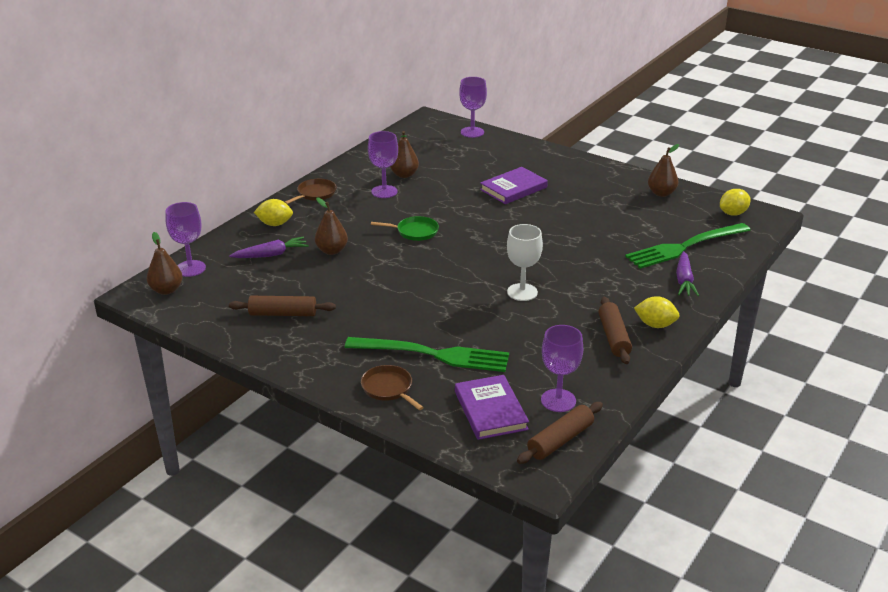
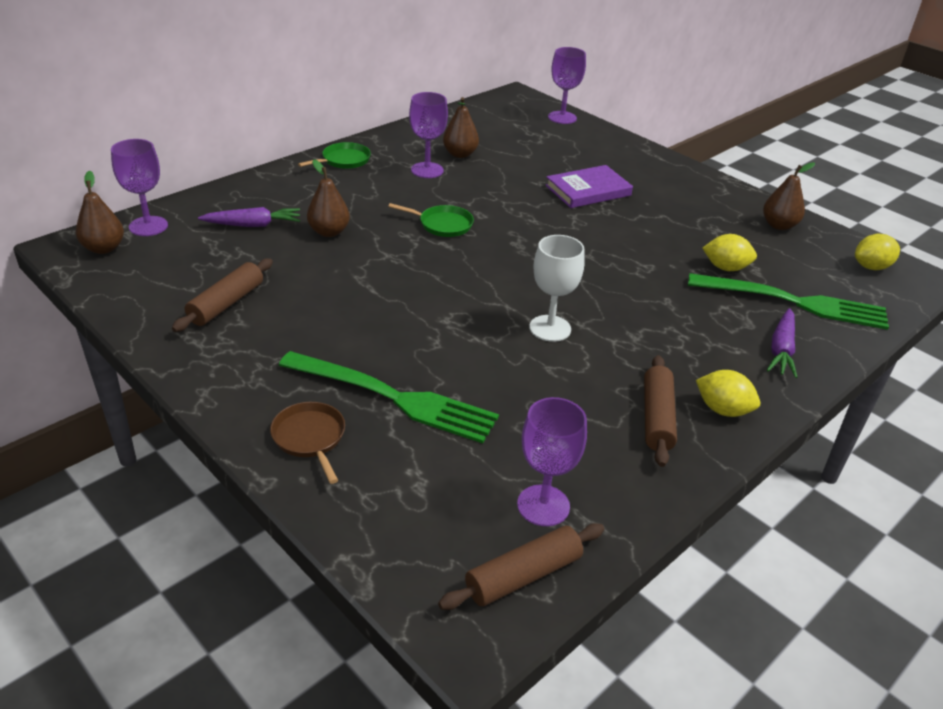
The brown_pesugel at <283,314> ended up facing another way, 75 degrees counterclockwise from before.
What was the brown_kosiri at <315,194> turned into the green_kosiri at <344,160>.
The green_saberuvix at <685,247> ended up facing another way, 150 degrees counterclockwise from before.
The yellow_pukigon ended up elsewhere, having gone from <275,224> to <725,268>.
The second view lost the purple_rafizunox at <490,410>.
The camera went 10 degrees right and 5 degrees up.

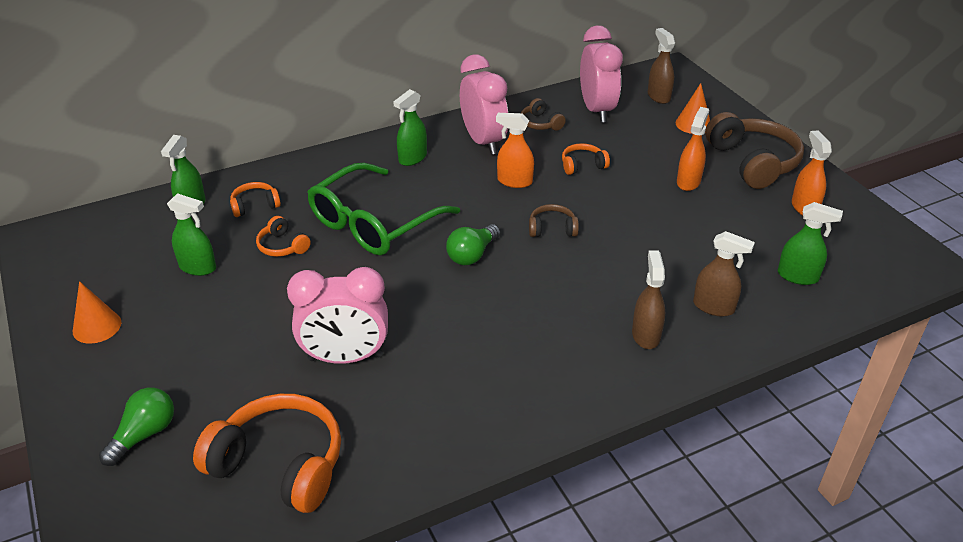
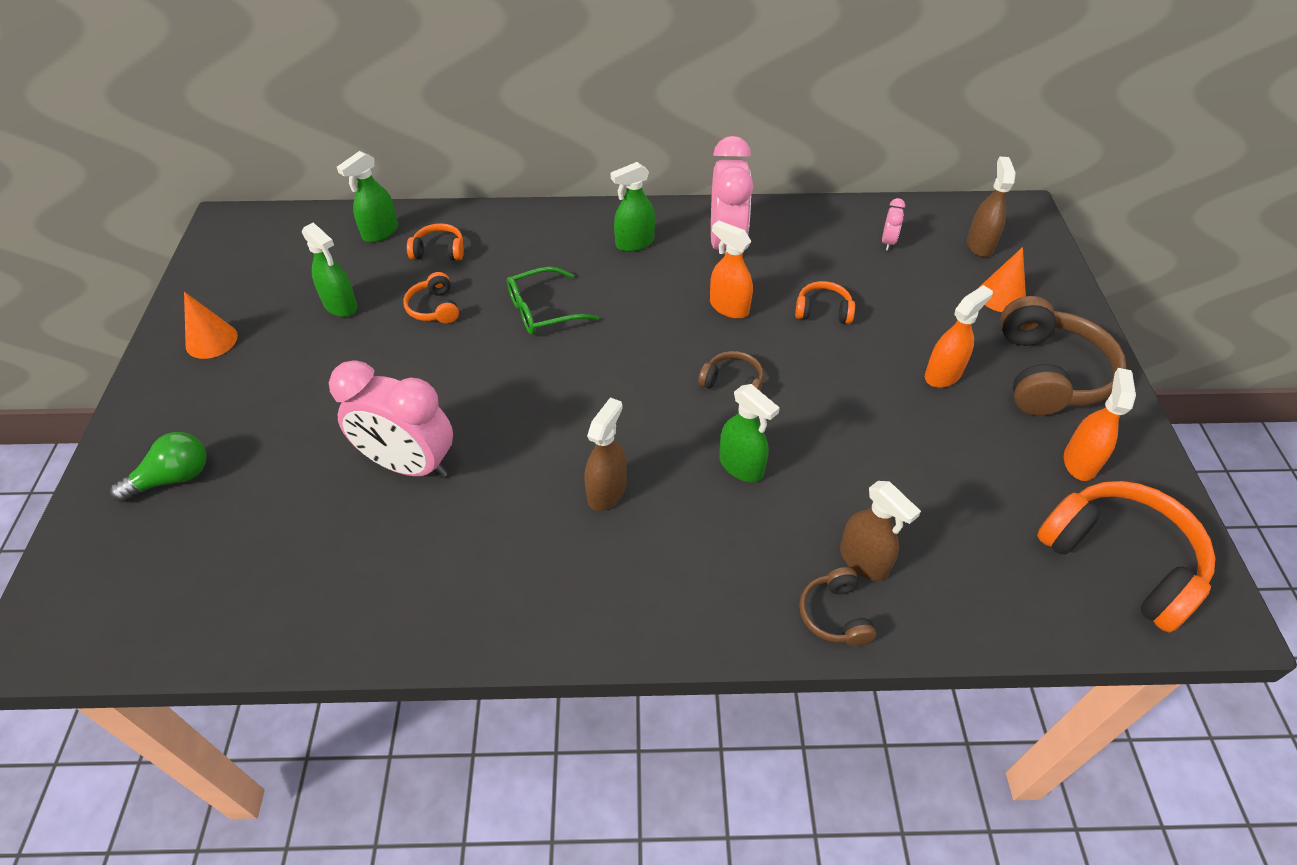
The size of the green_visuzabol at <374,222> changed by a factor of 0.57.
The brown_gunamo ended up elsewhere, having gone from <646,335> to <607,491>.
The green_gunamo ended up elsewhere, having gone from <798,276> to <741,466>.
The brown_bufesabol ended up elsewhere, having gone from <540,123> to <835,615>.
The size of the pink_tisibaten at <596,110> changed by a factor of 0.42.
The orange_bufesabol ended up elsewhere, having gone from <279,464> to <1120,560>.
The second view lost the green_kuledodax at <472,255>.
The camera went 25 degrees right and 10 degrees up.

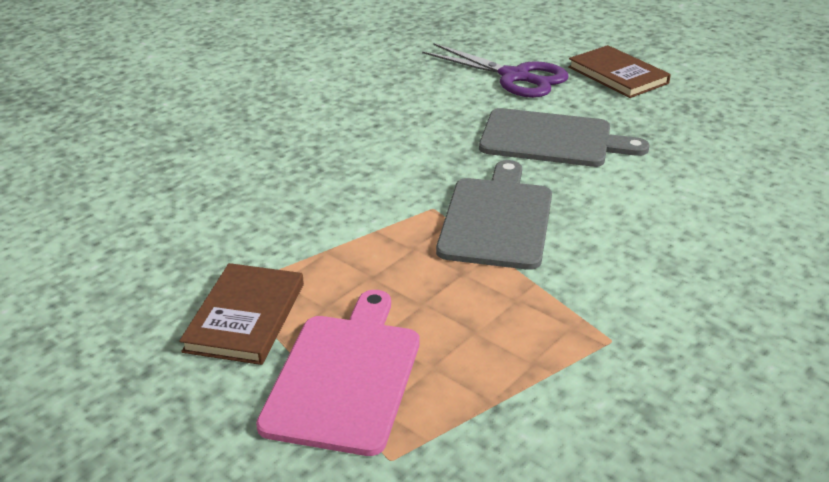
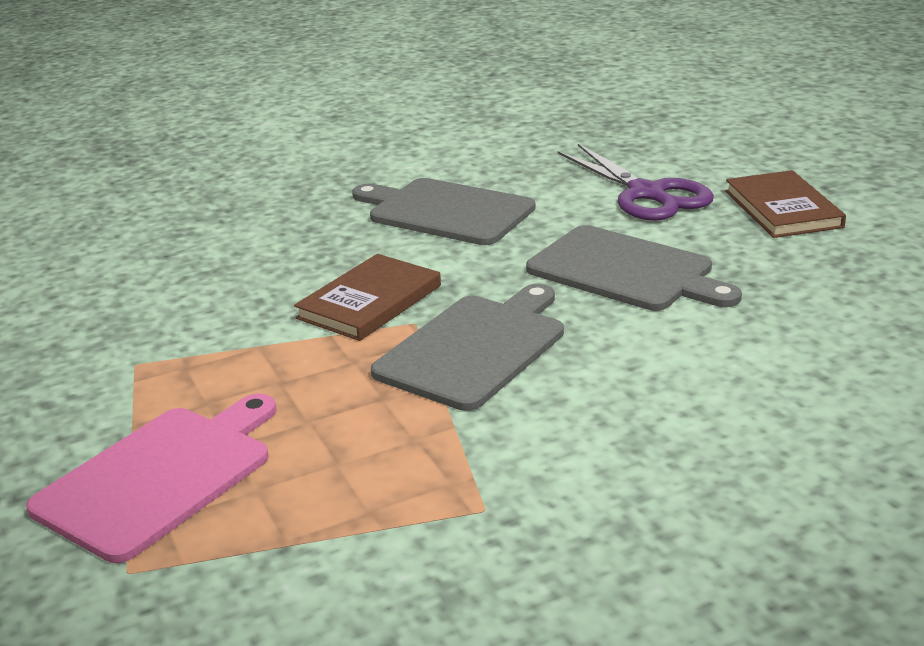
The brown_rafizunox ended up elsewhere, having gone from <245,317> to <370,302>.
The second view gained the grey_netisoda at <446,211>.
The camera went 25 degrees right and 5 degrees down.

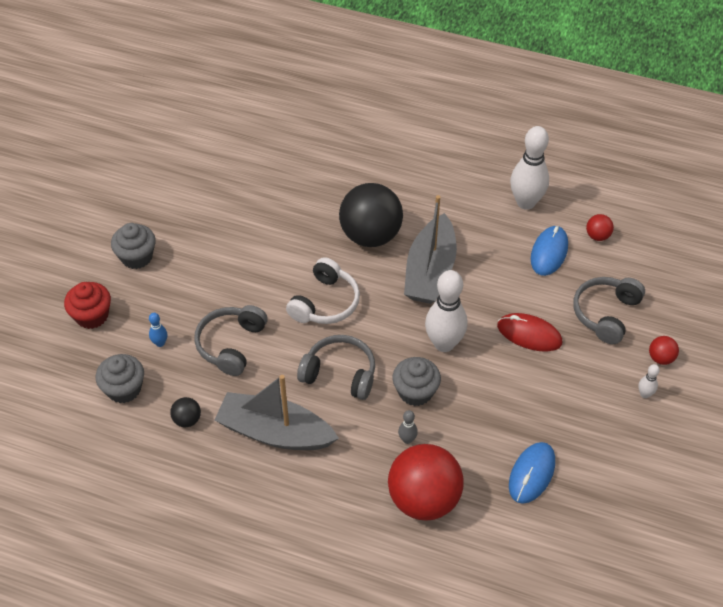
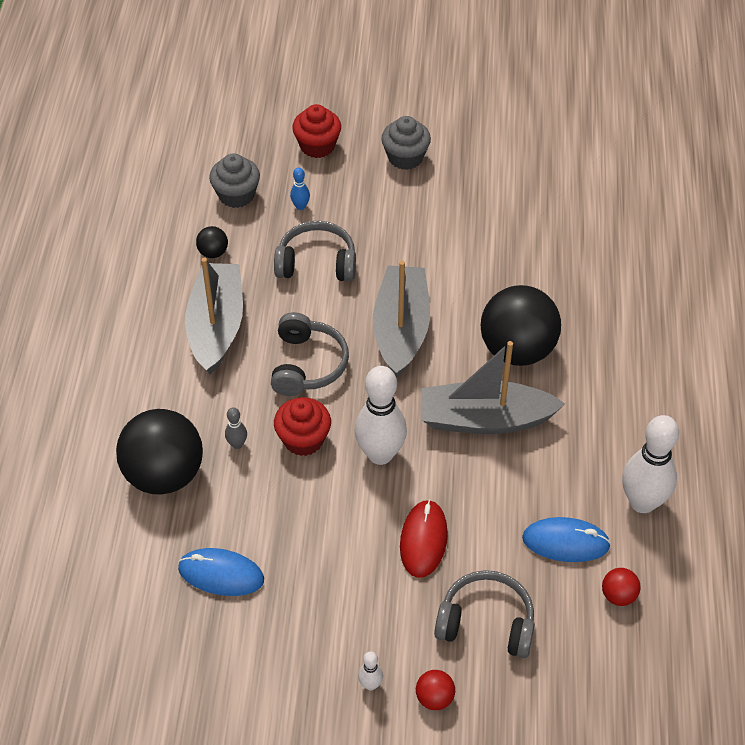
What was the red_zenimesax at <424,499> turned into the black_zenimesax at <164,474>.
What was the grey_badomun at <415,392> turned into the red_badomun at <303,439>.
Where the white_bufesabol stood at <325,303>, the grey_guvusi came to stand at <401,329>.
The camera went 75 degrees right and 0 degrees up.

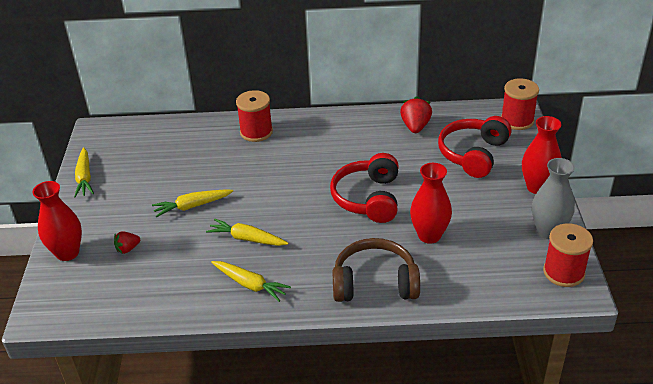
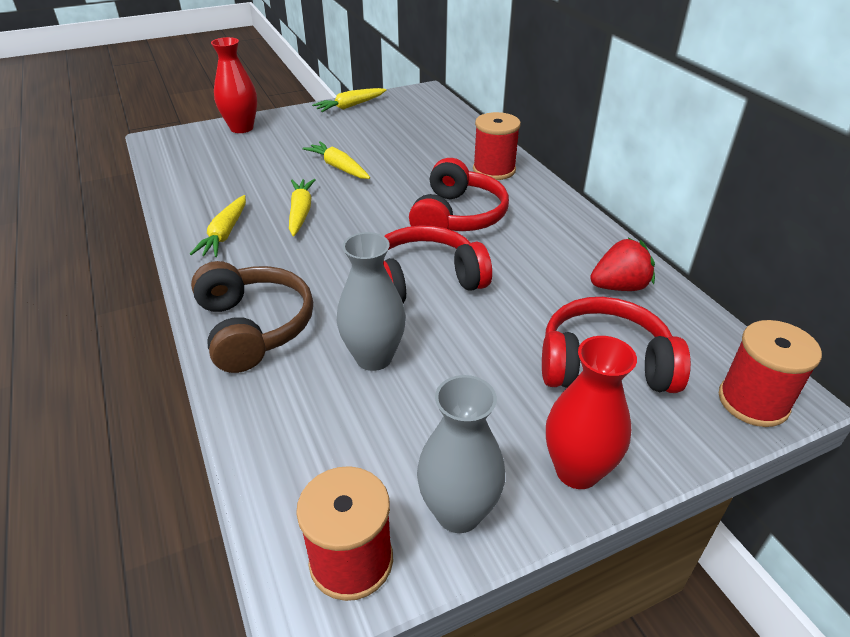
What was the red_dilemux at <429,235> turned into the grey_dilemux at <374,357>.
The second view gained the red_bufesabol at <457,216>.
The second view lost the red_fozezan at <127,249>.
The camera went 65 degrees right and 0 degrees up.

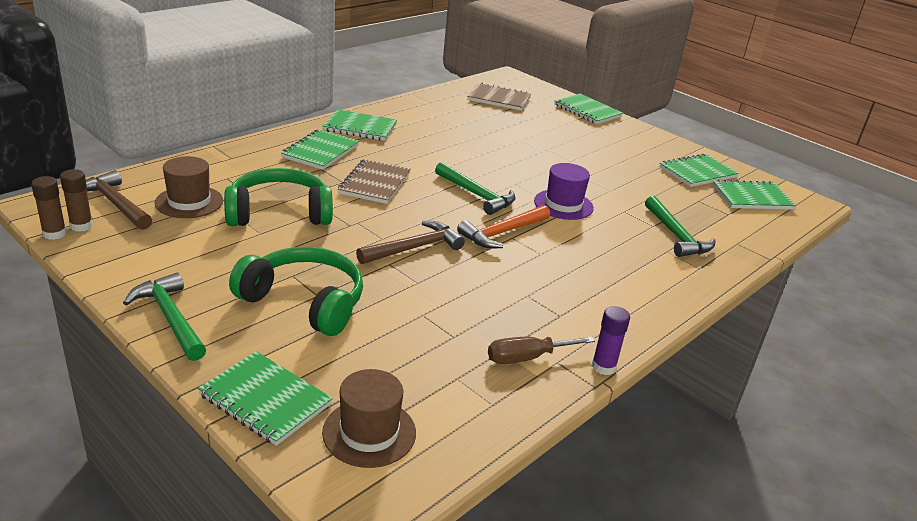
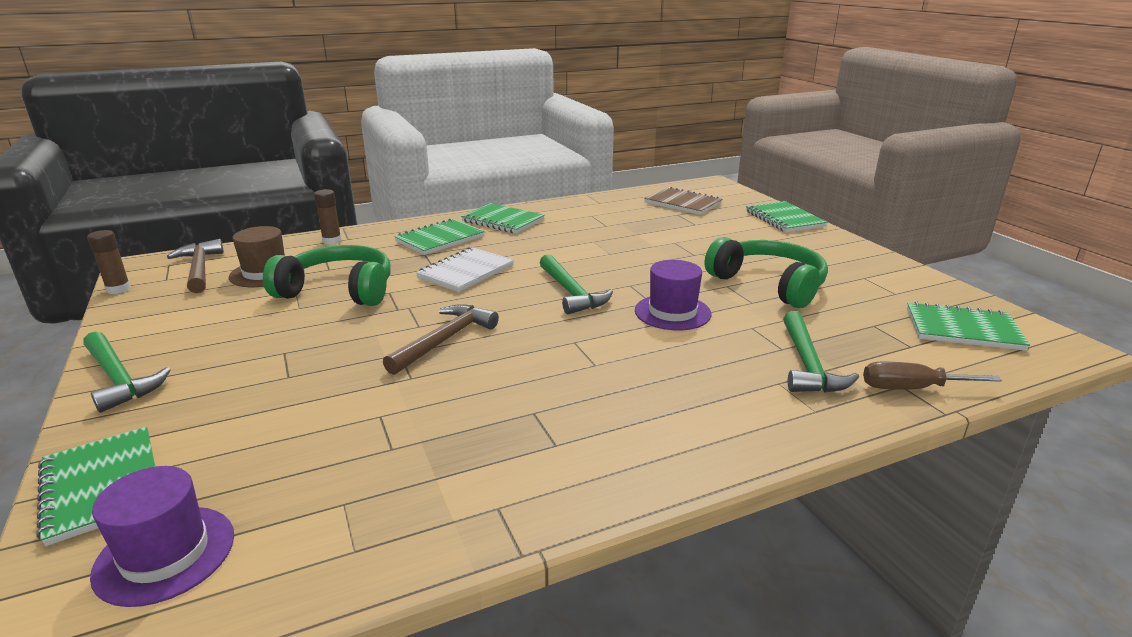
The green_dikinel at <170,318> ended up facing another way, 150 degrees clockwise from before.
What was the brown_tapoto at <369,432> turned into the purple_tapoto at <165,554>.
The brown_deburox ended up elsewhere, having gone from <81,226> to <332,241>.
The brown_dikinel at <414,248> ended up facing another way, 45 degrees counterclockwise from before.
What was the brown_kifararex at <375,183> turned into the white_kifararex at <466,272>.
The green_bufesabol ended up elsewhere, having gone from <304,302> to <769,284>.
The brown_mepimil ended up elsewhere, having gone from <527,358> to <911,388>.
The second view lost the orange_dikinel at <502,233>.
The second view lost the purple_deburox at <603,367>.
The second view lost the green_kifararex at <697,172>.
The camera went 25 degrees right and 5 degrees down.

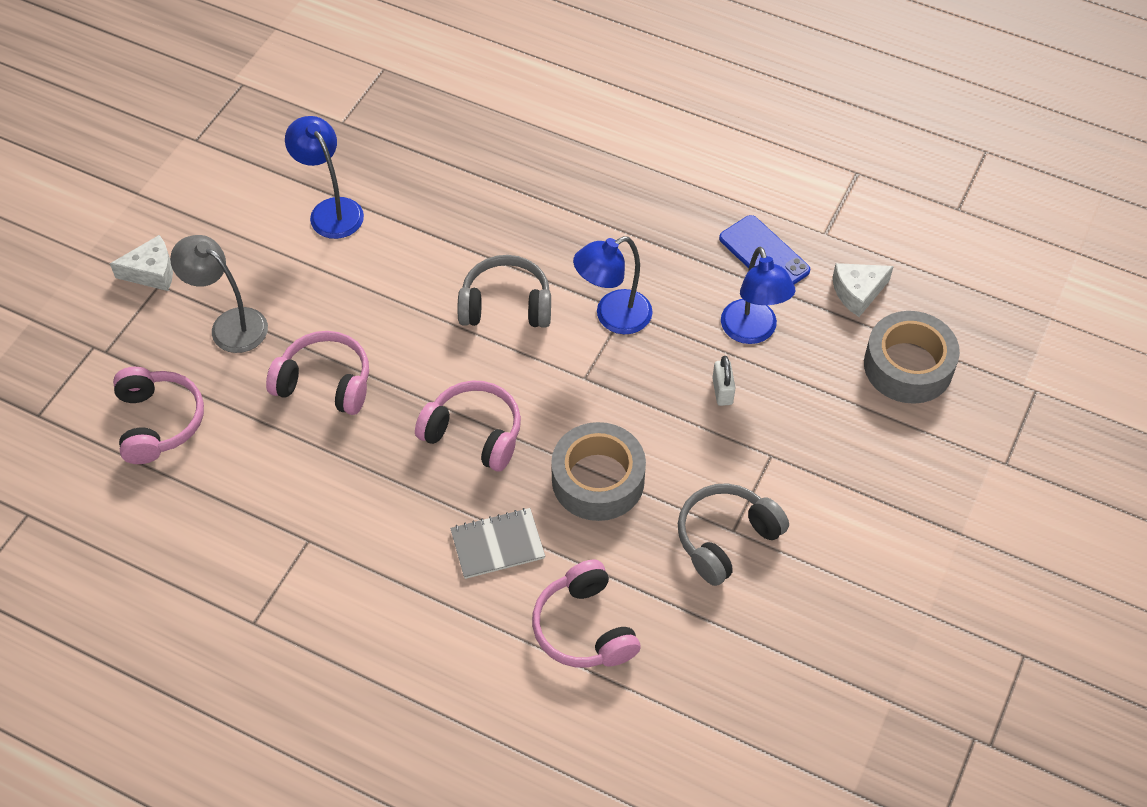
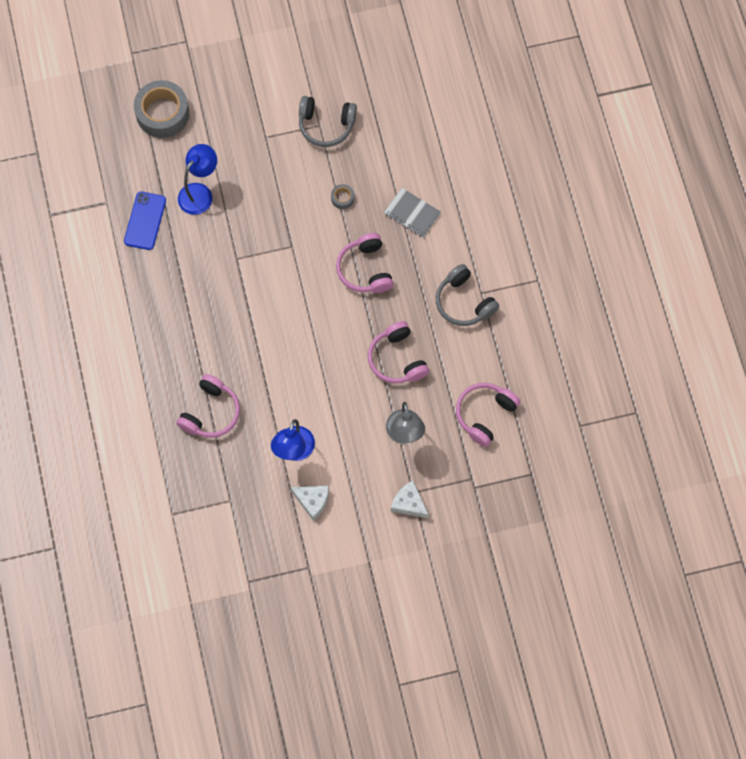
The pink_bufesabol ended up elsewhere, having gone from <584,628> to <211,412>.
The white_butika ended up elsewhere, having gone from <858,292> to <312,501>.
The size of the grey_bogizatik at <598,480> changed by a factor of 0.43.
The grey_bufesabol ended up elsewhere, having gone from <506,305> to <464,302>.
The second view lost the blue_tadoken at <613,317>.
The second view lost the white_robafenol at <722,391>.
The camera went 130 degrees left and 15 degrees up.

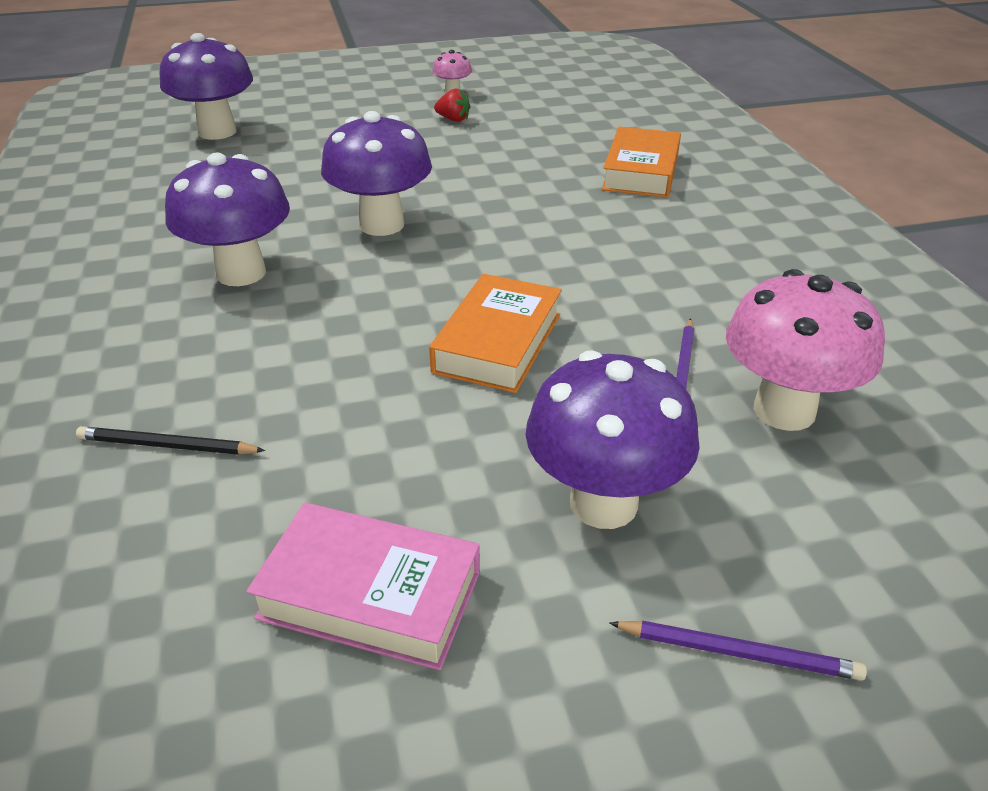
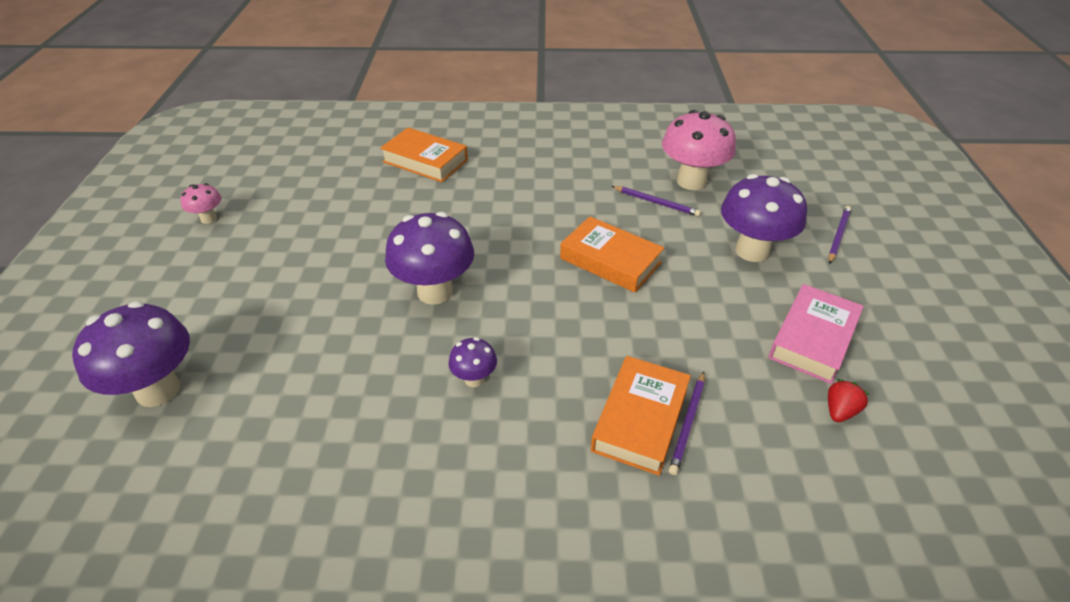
The size of the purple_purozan at <241,273> changed by a factor of 0.49.
The second view gained the orange_rafizunox at <640,419>.
What was the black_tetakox at <167,446> turned into the purple_tetakox at <688,424>.
The red_fozezan ended up elsewhere, having gone from <453,119> to <840,411>.
The camera went 75 degrees left and 5 degrees up.

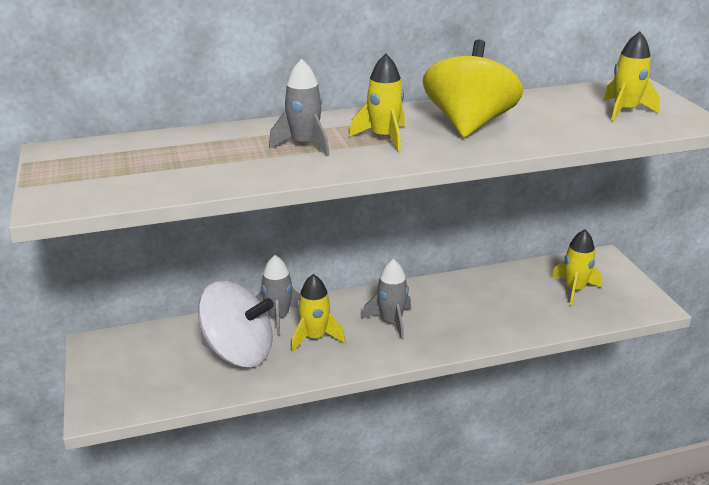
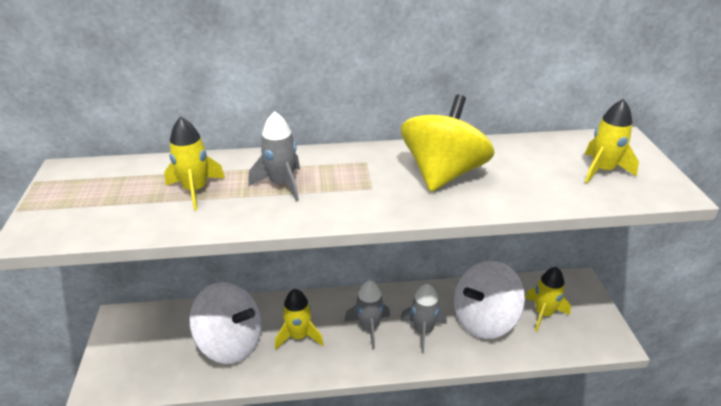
The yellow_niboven ended up elsewhere, having gone from <384,137> to <195,190>.
The grey_niboven ended up elsewhere, having gone from <278,317> to <423,331>.
The second view gained the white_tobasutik at <484,320>.
The camera went 10 degrees right and 5 degrees up.

